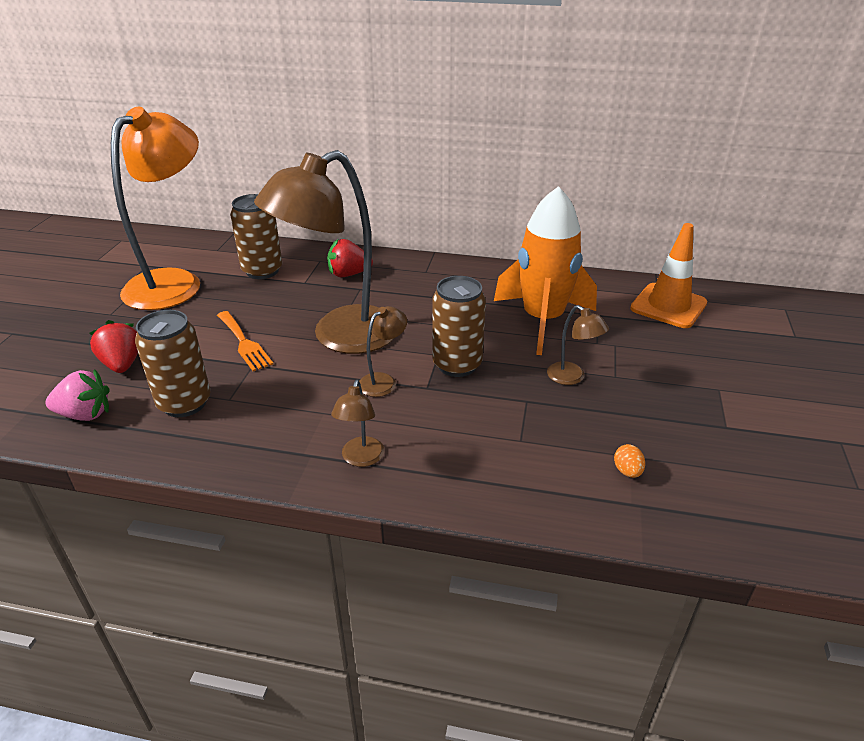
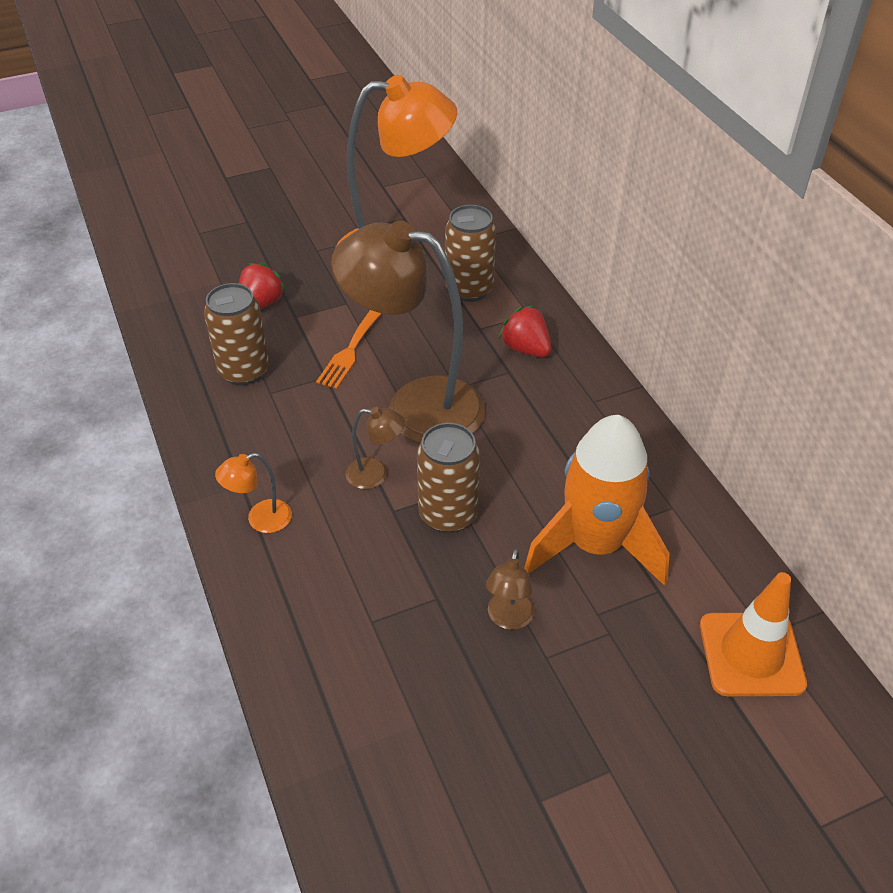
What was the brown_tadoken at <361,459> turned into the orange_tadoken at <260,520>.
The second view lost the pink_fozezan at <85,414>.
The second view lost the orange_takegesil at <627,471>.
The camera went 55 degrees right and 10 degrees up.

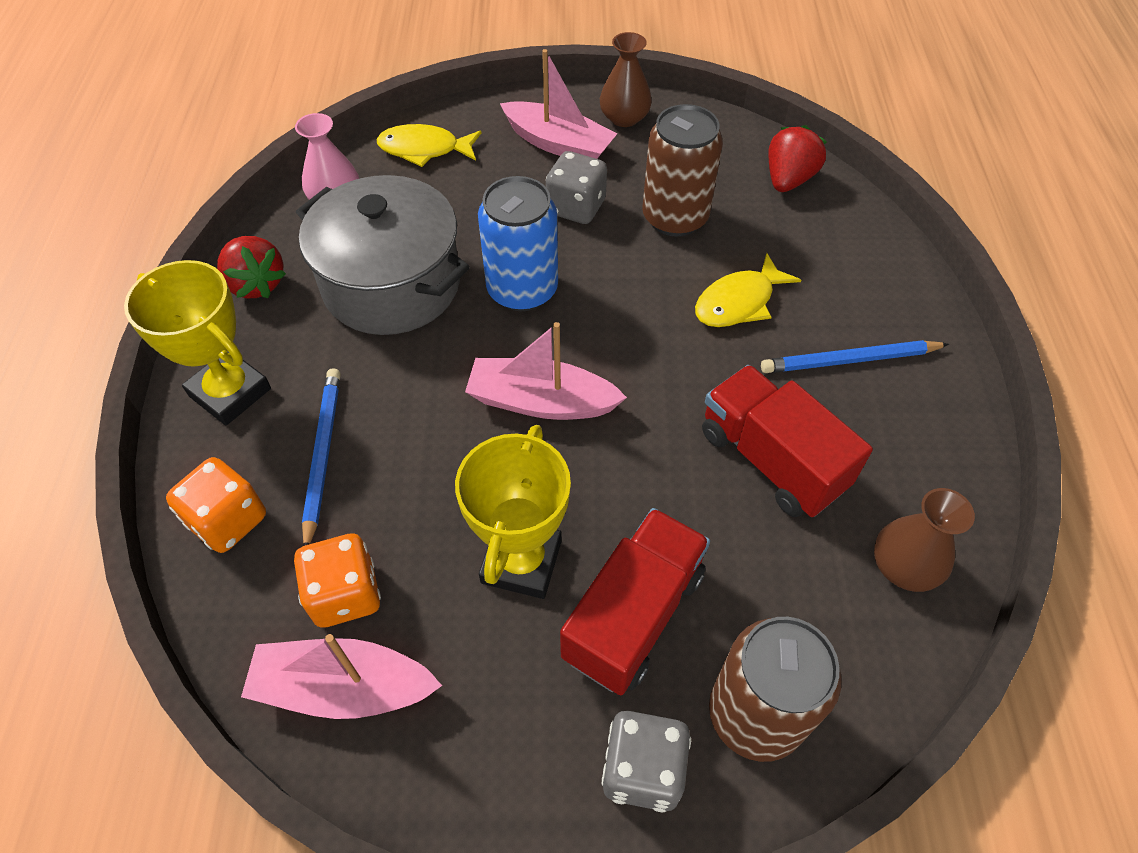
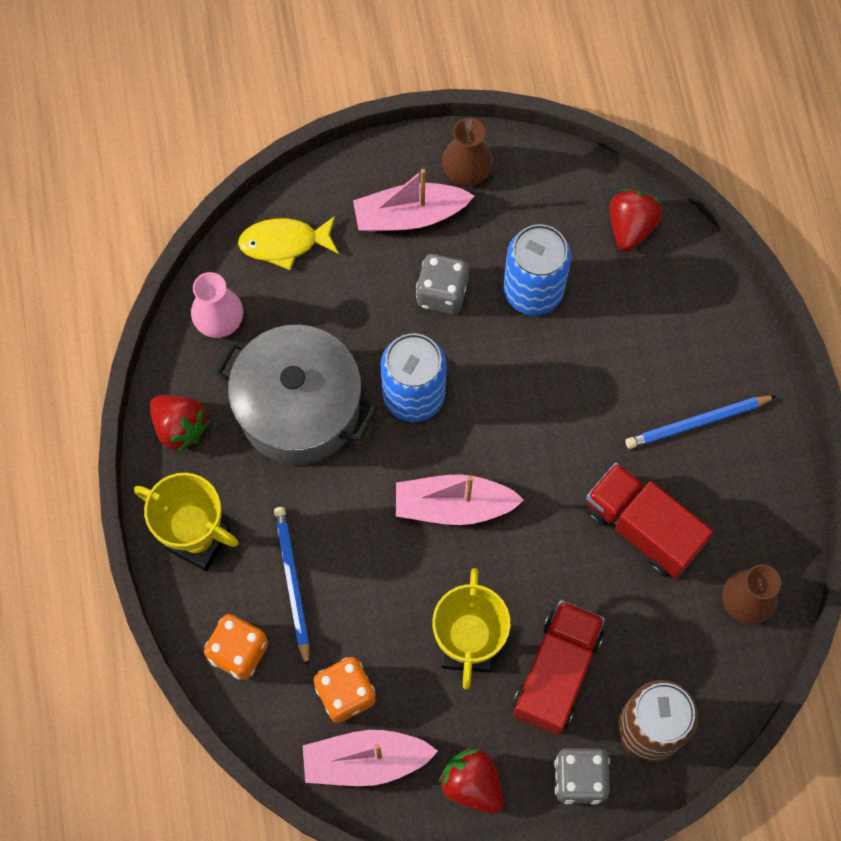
The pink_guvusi at <558,144> ended up facing another way, 150 degrees clockwise from before.
The second view gained the red_fozezan at <472,784>.
What was the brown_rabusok at <675,217> turned into the blue_rabusok at <533,290>.
The second view lost the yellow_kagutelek at <738,302>.
The camera went 10 degrees left and 15 degrees up.

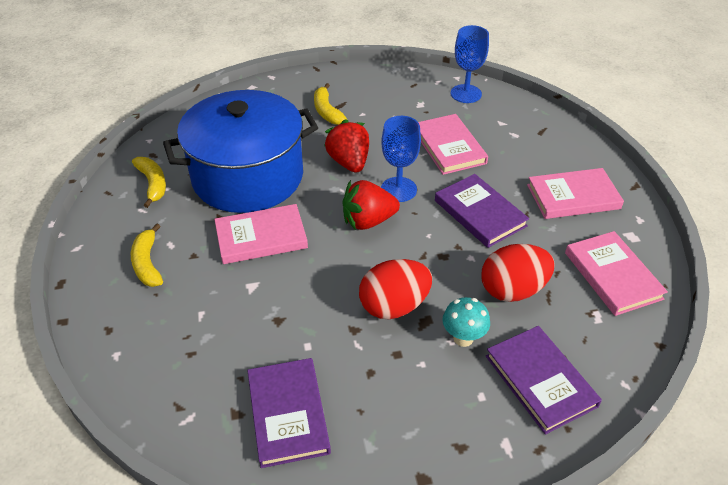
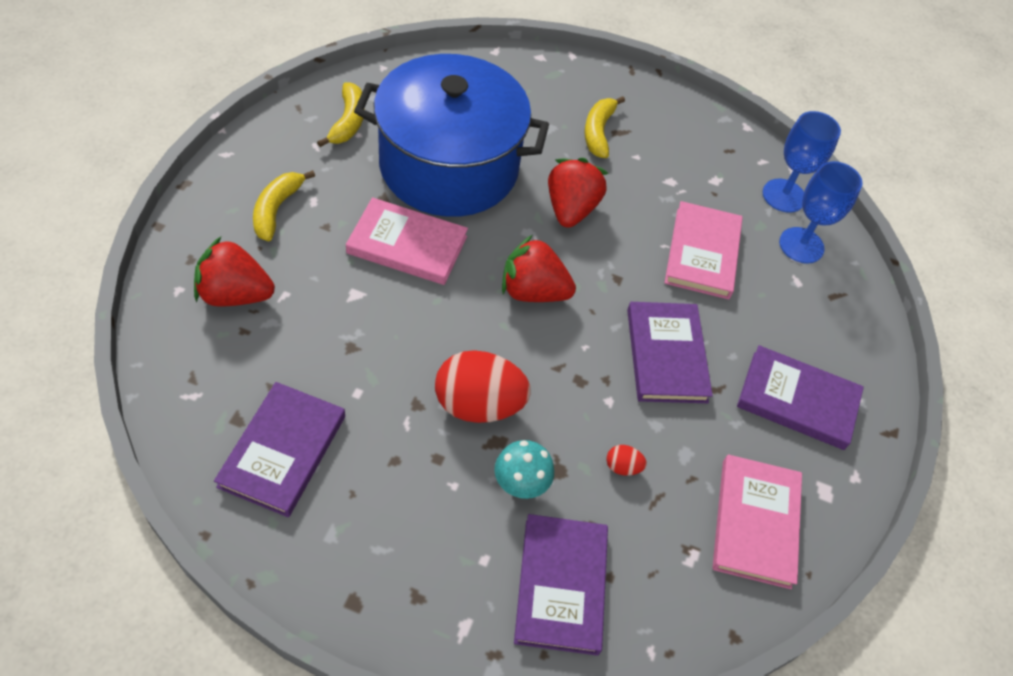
The second view gained the red_fozezan at <235,294>.
The size of the red_takegesil at <513,290> changed by a factor of 0.42.
What was the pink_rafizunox at <573,197> turned into the purple_rafizunox at <797,400>.
The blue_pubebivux ended up elsewhere, having gone from <398,189> to <801,245>.
The camera went 25 degrees right and 10 degrees up.

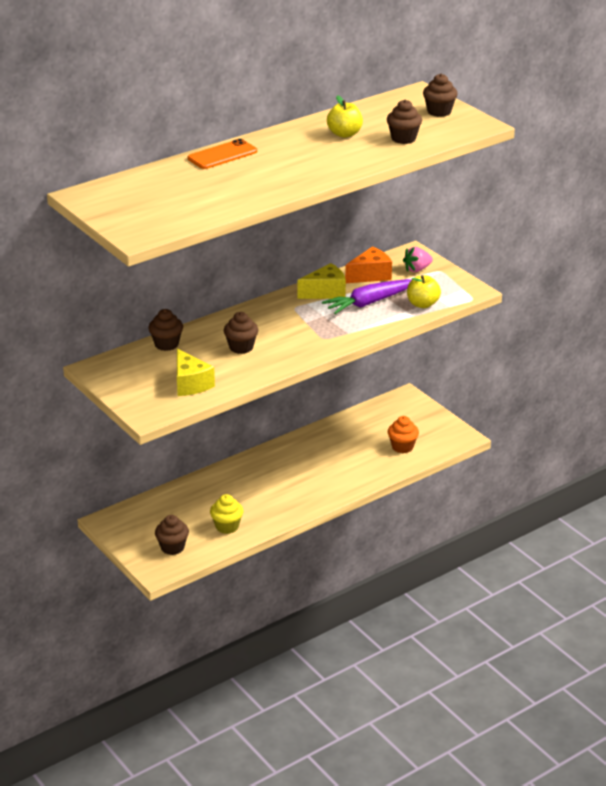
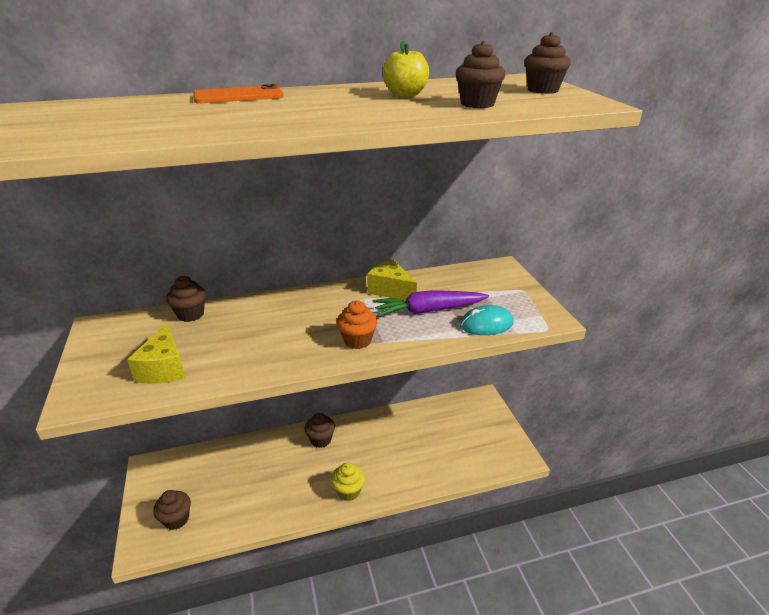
The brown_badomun ended up elsewhere, having gone from <241,347> to <321,440>.
The yellow_badomun ended up elsewhere, having gone from <227,526> to <348,491>.
The orange_badomun ended up elsewhere, having gone from <402,447> to <357,340>.
The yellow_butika at <326,292> ended up facing another way, 135 degrees counterclockwise from before.
Where the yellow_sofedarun stood at <422,304>, the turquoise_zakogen came to stand at <486,324>.
The second view lost the orange_butika at <370,275>.
The second view lost the pink_fozezan at <417,269>.
The camera went 20 degrees right and 0 degrees up.

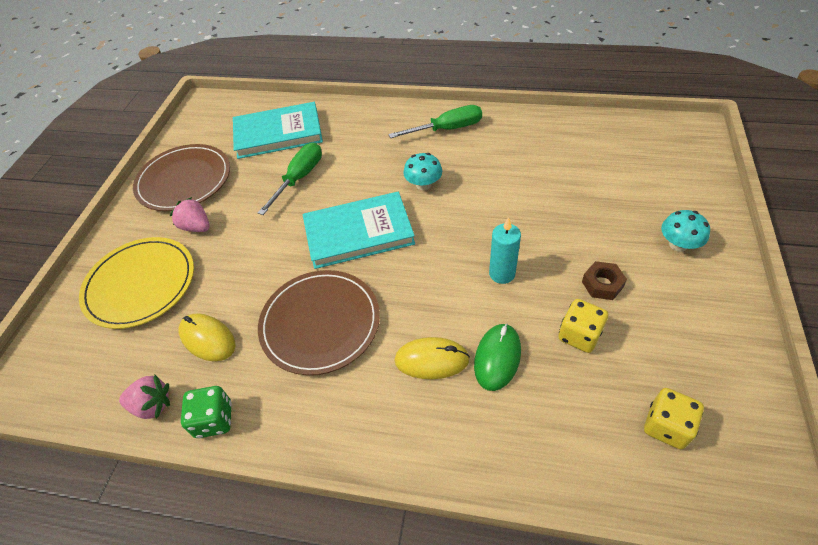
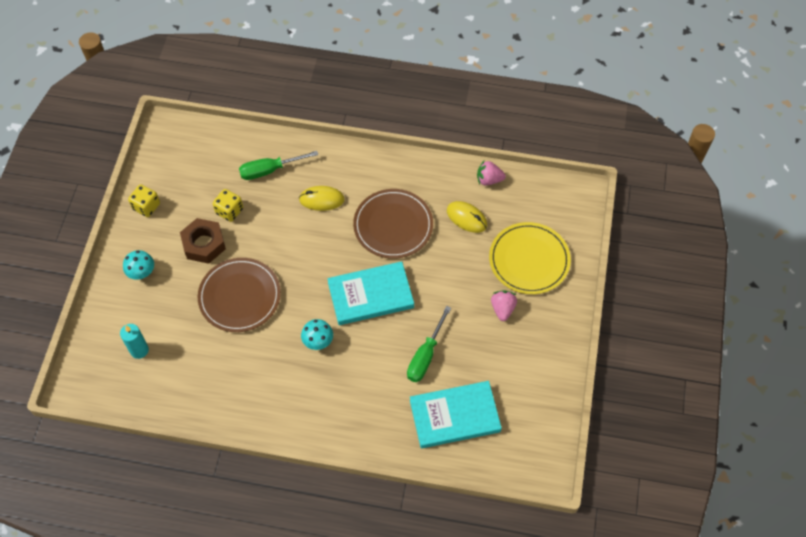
The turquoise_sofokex ended up elsewhere, having gone from <502,274> to <139,350>.
The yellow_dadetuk ended up elsewhere, having gone from <666,426> to <146,206>.
The size of the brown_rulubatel at <602,284> changed by a factor of 1.68.
The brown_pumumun ended up elsewhere, having gone from <184,180> to <239,296>.
The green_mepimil ended up elsewhere, having gone from <447,129> to <269,170>.
The pink_fozezan at <196,227> ended up facing another way, 120 degrees counterclockwise from before.
The second view lost the green_dadetuk at <214,420>.
The second view lost the green_zakogen at <497,358>.
The camera went 175 degrees right and 10 degrees up.

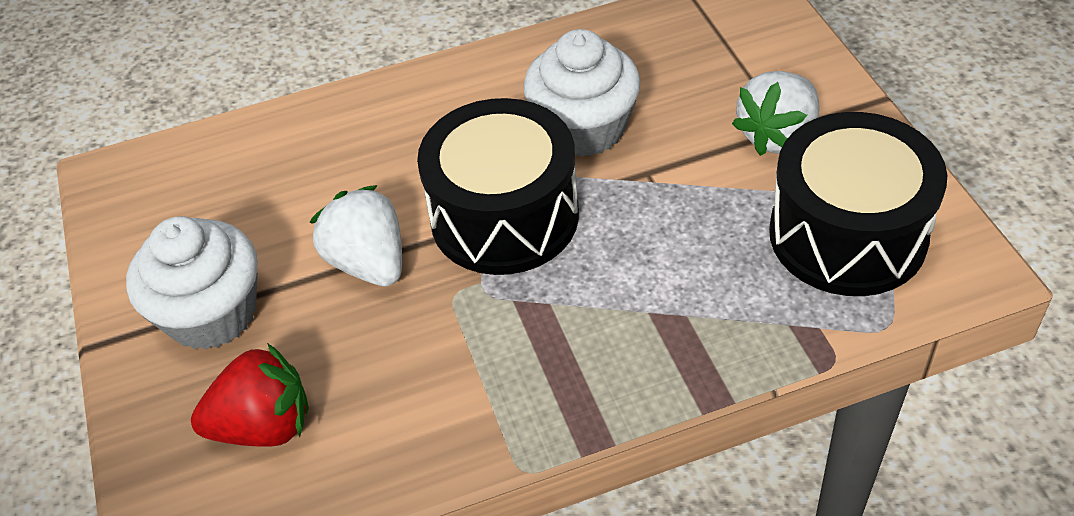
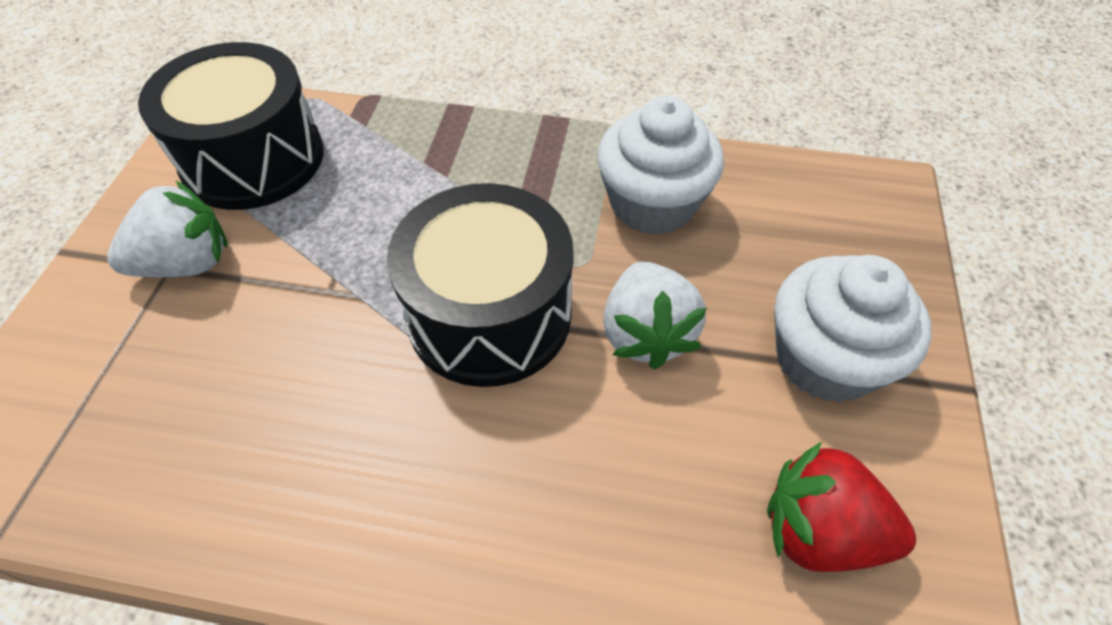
The white_badomun ended up elsewhere, having gone from <584,128> to <652,203>.
The red_fozezan ended up elsewhere, having gone from <264,426> to <819,531>.
The camera went 155 degrees left and 5 degrees up.

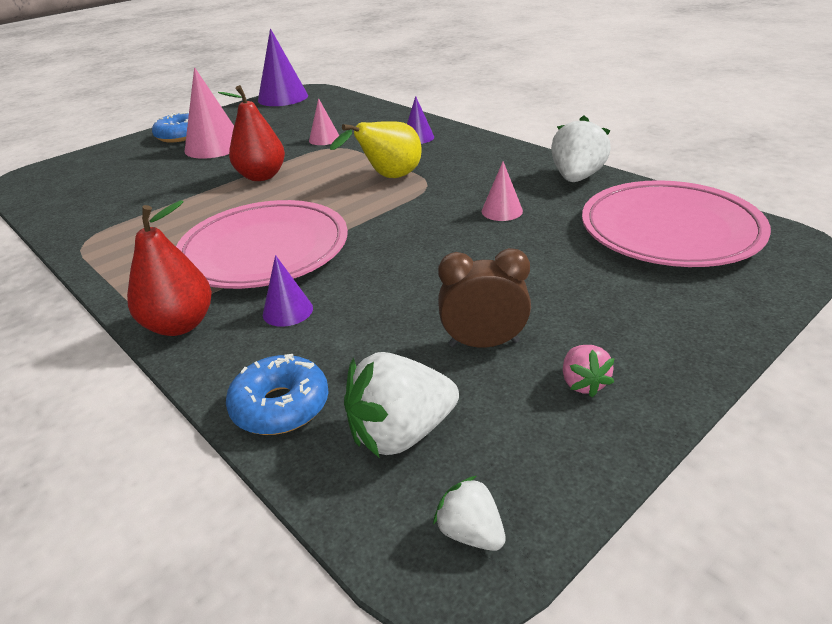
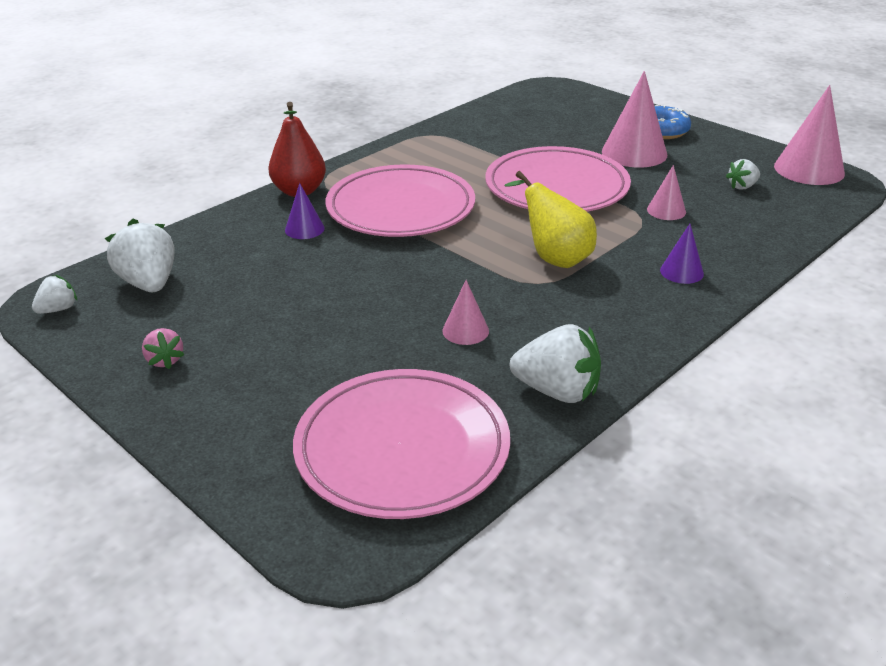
The pink_fozezan at <583,383> ended up facing another way, 105 degrees counterclockwise from before.
Where the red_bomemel stood at <261,176>, the pink_pumumun came to stand at <556,187>.
The second view gained the white_fozezan at <742,186>.
What was the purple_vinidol at <283,98> turned into the pink_vinidol at <809,169>.
The second view lost the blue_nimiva at <280,406>.
The second view lost the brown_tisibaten at <483,343>.
The camera went 85 degrees right and 0 degrees up.

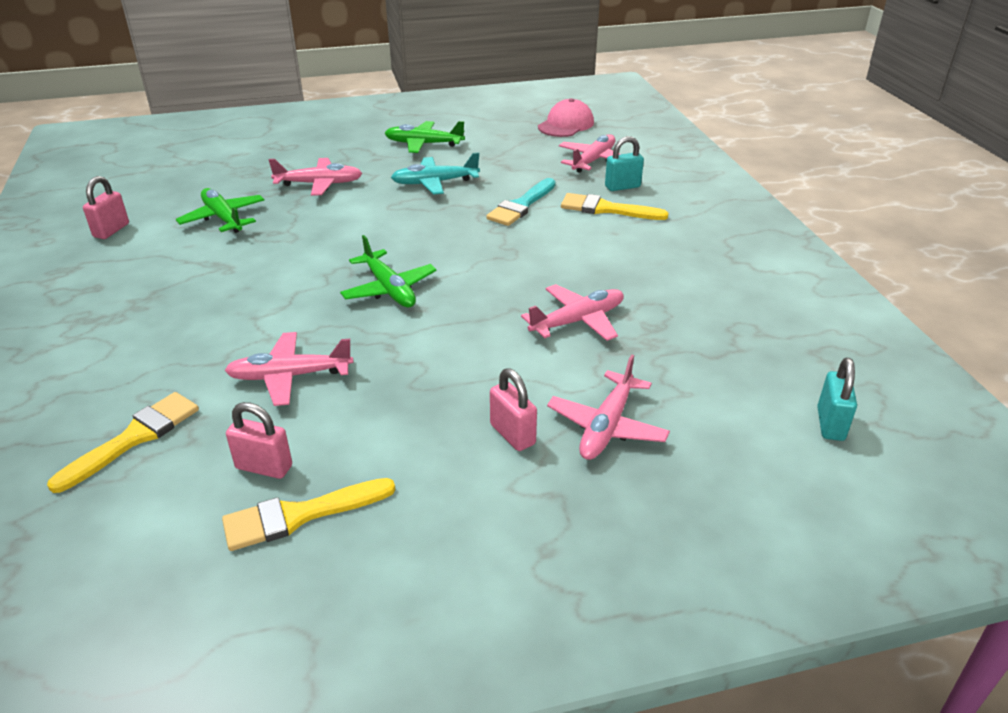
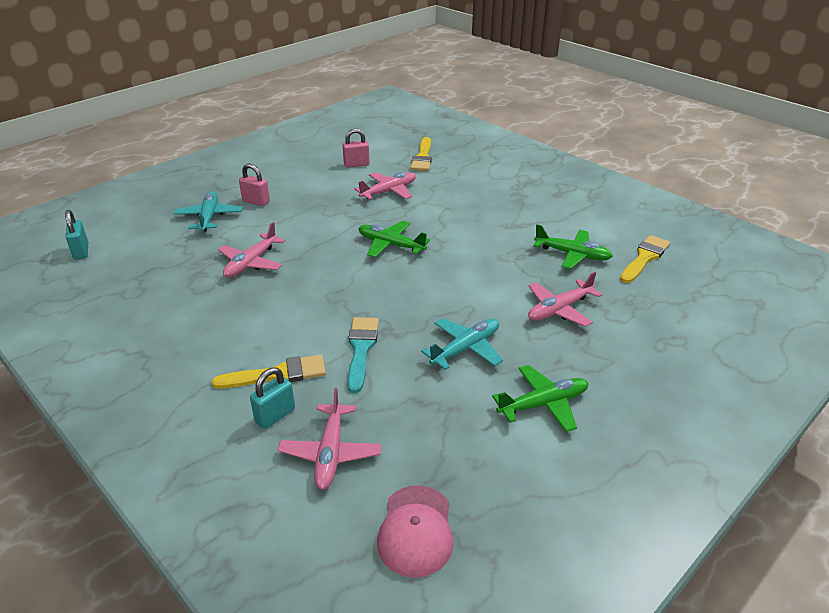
What was the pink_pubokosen at <607,426> turned into the turquoise_pubokosen at <209,217>.
The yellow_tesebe ended up elsewhere, having gone from <300,515> to <644,258>.
The second view lost the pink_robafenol at <111,230>.
The camera went 150 degrees right and 0 degrees up.

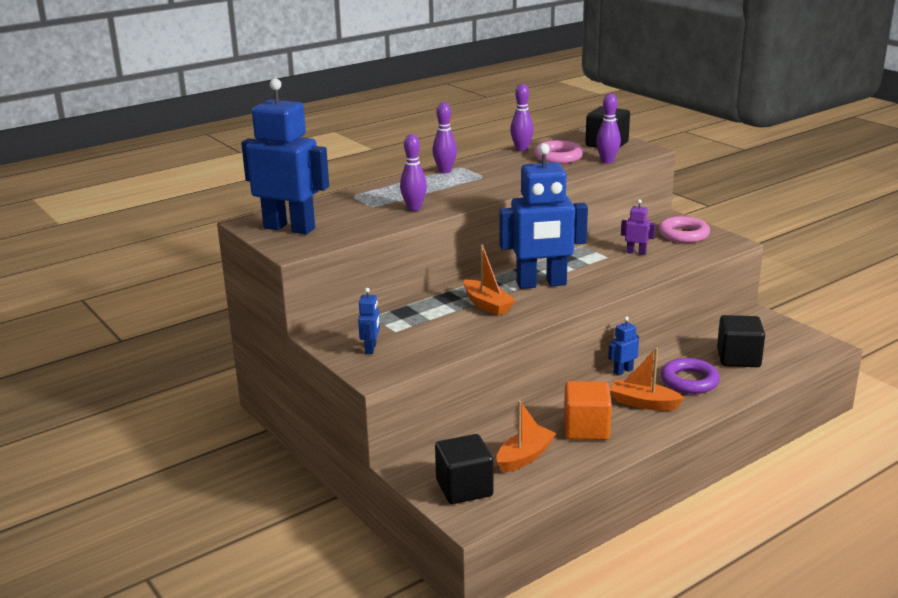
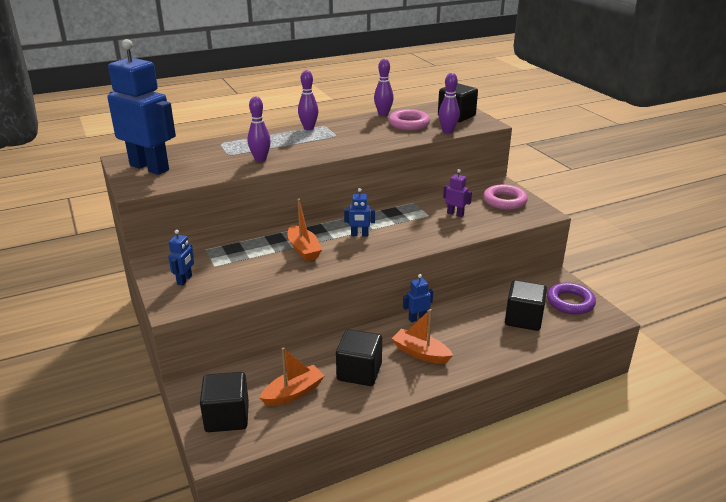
What was the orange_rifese at <586,429> turned into the black_rifese at <359,372>.
The size of the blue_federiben at <541,284> changed by a factor of 0.41.
The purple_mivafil ended up elsewhere, having gone from <689,381> to <570,302>.
The camera went 10 degrees right and 5 degrees up.

